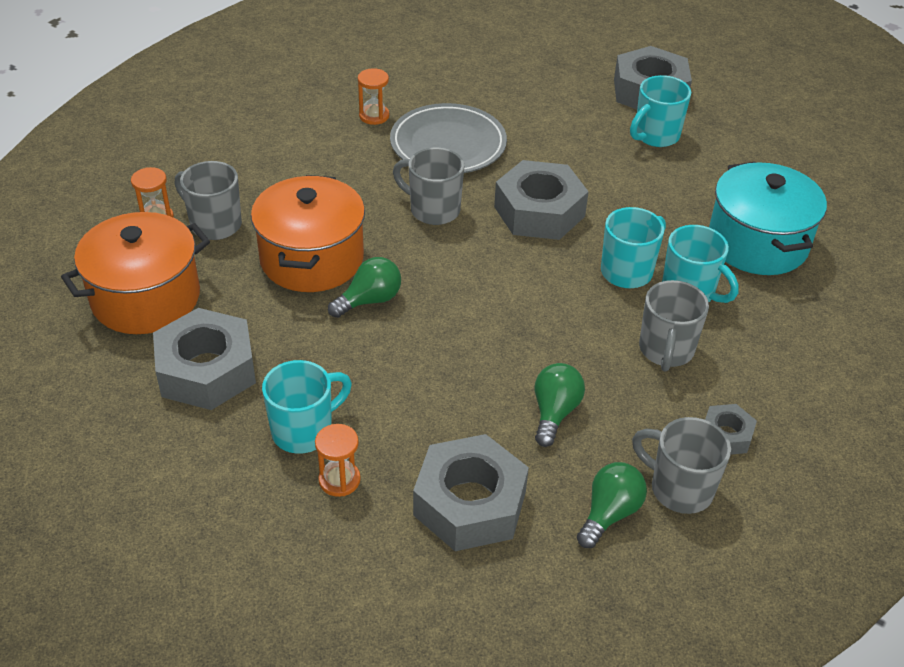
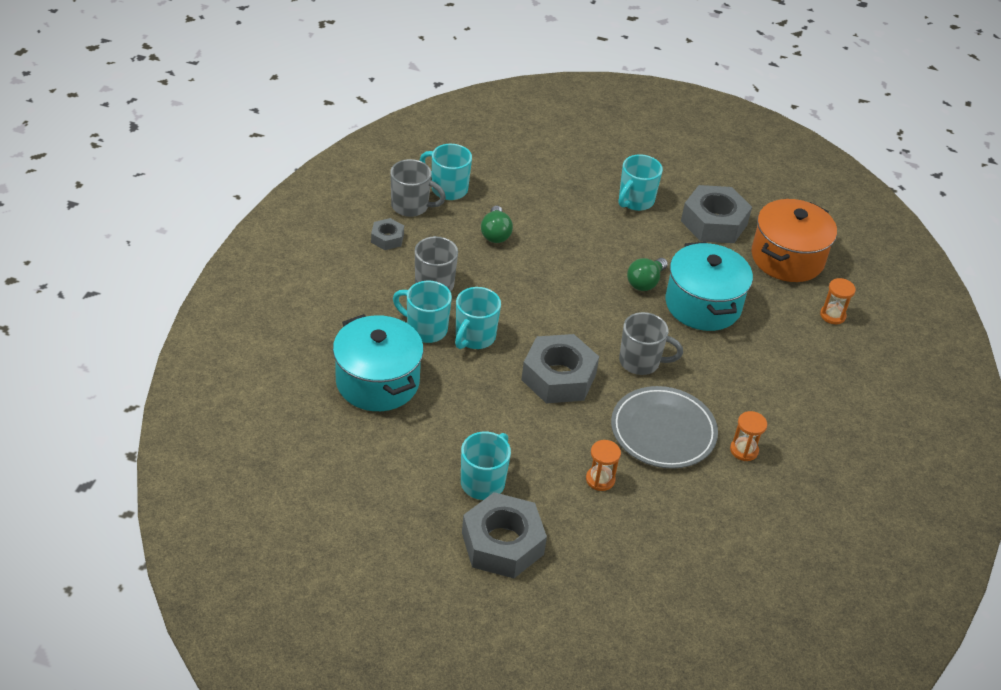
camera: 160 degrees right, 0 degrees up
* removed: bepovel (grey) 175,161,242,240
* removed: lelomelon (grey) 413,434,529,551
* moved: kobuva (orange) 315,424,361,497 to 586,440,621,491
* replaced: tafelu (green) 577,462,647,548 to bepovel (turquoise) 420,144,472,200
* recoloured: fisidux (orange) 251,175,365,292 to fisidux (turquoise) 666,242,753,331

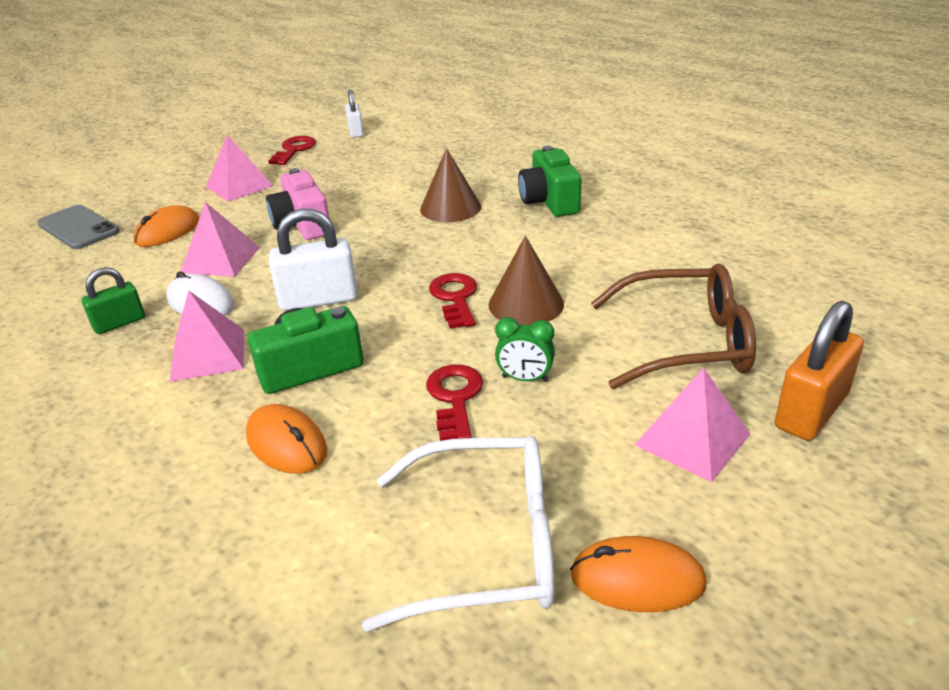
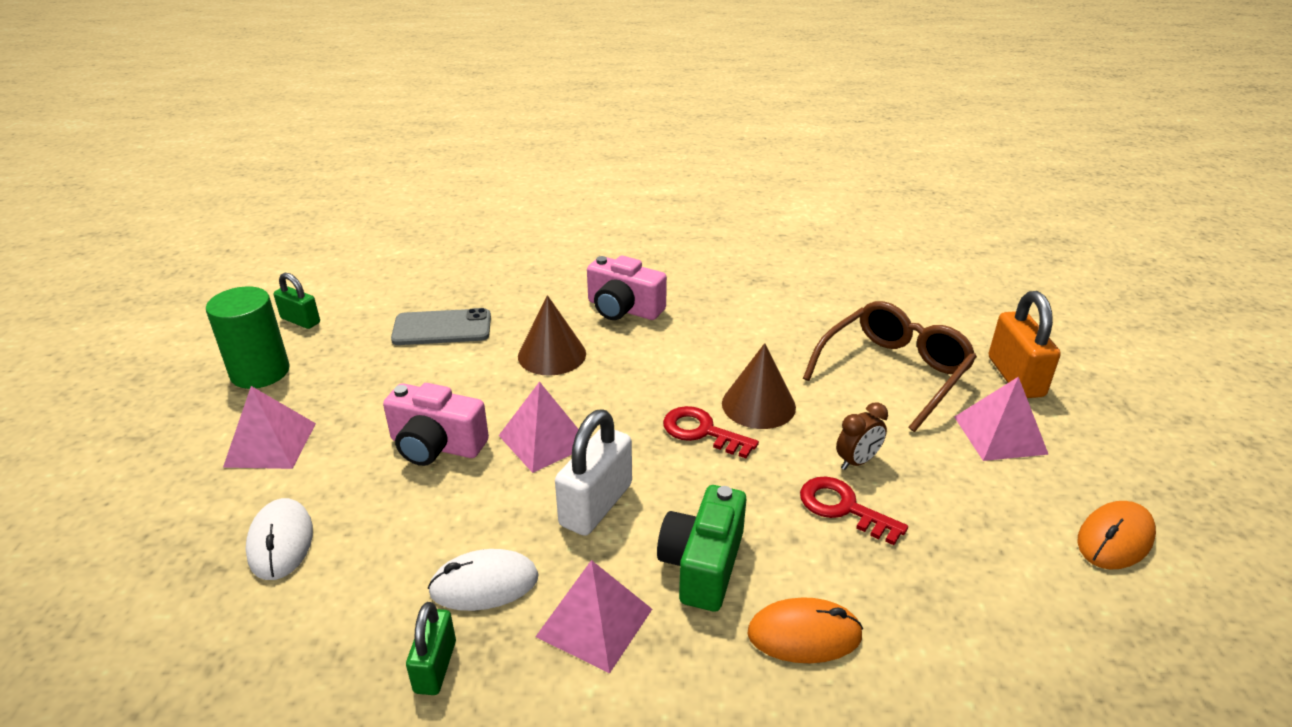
camera: 50 degrees left, 0 degrees up
* removed: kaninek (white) 362,436,554,632
* moved: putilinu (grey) 37,205,120,249 to 391,308,491,345
* moved: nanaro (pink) 181,202,260,277 to 498,381,578,473
* replaced: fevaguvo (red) 268,136,316,165 to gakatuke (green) 206,286,290,389
* recoloured: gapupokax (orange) 133,205,199,247 to gapupokax (white) 246,498,313,580
* recoloured: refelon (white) 345,90,364,138 to refelon (green) 274,273,320,329
* recoloured: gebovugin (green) 495,317,555,382 to gebovugin (brown) 836,402,888,470
* recoloured: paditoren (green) 518,146,581,217 to paditoren (pink) 587,256,667,320

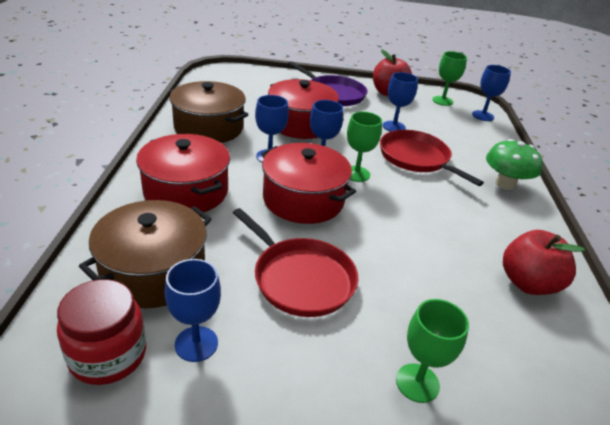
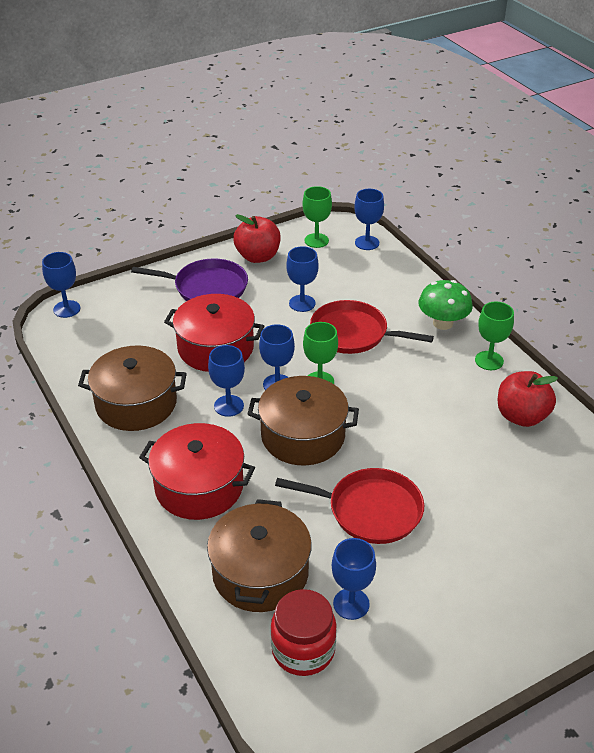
camera: 30 degrees left, 5 degrees up
* added: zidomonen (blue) 42,252,80,318
* moved: zidomonen (green) 396,299,469,403 to 475,301,514,370
* recoloured: fisidux (red) 261,143,356,224 to fisidux (brown) 247,376,359,465

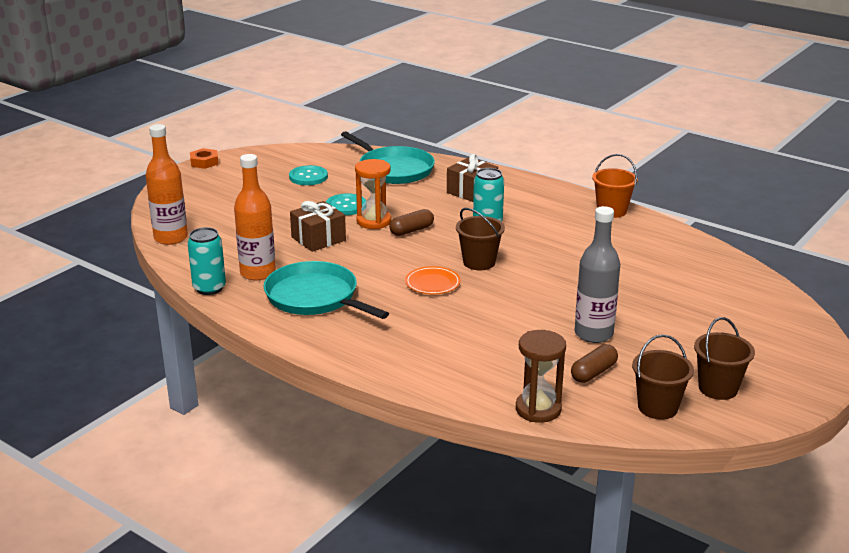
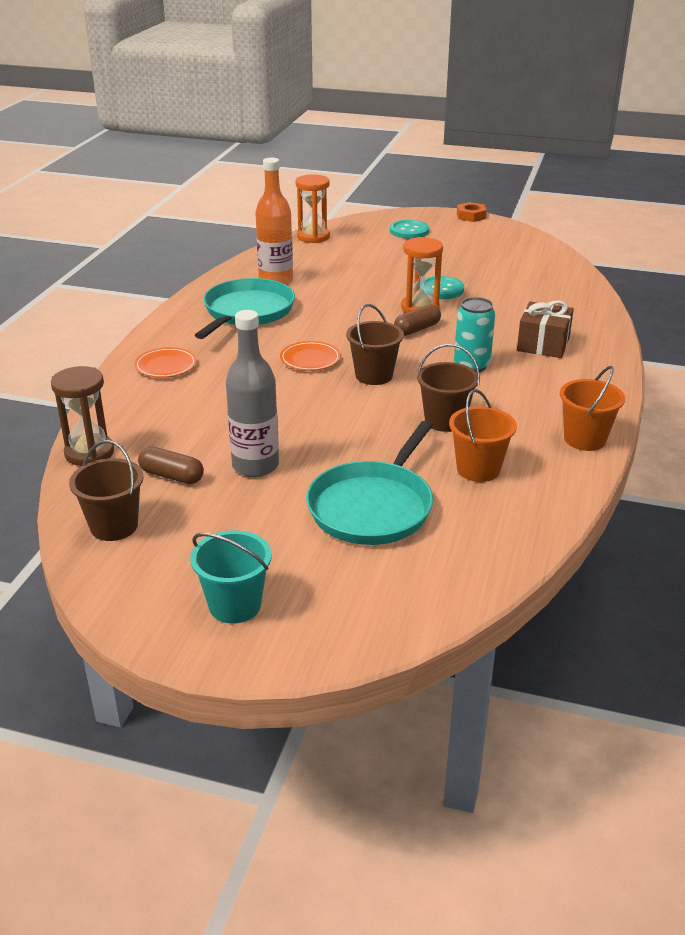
camera: 70 degrees right, 5 degrees up
* removed: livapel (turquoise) 187,227,226,295
* removed: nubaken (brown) 290,201,346,252
* added: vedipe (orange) 134,347,197,378
* added: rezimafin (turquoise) 190,530,271,624
* added: rezimafin (orange) 449,389,517,482
* moved: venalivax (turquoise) 289,165,328,185 to 390,220,429,239
* moved: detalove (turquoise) 341,131,435,184 to 306,421,433,545
* moved: rezimafin (brown) 694,317,755,400 to 417,344,480,432
* replaced: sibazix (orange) 146,124,188,245 to kobuva (orange) 296,174,330,243
* turned: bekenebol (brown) 389,209,434,236 = 394,304,441,336 75 degrees counterclockwise

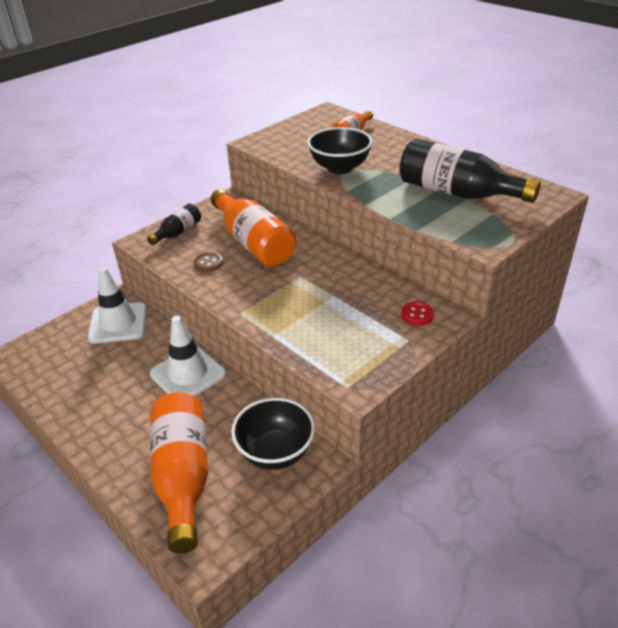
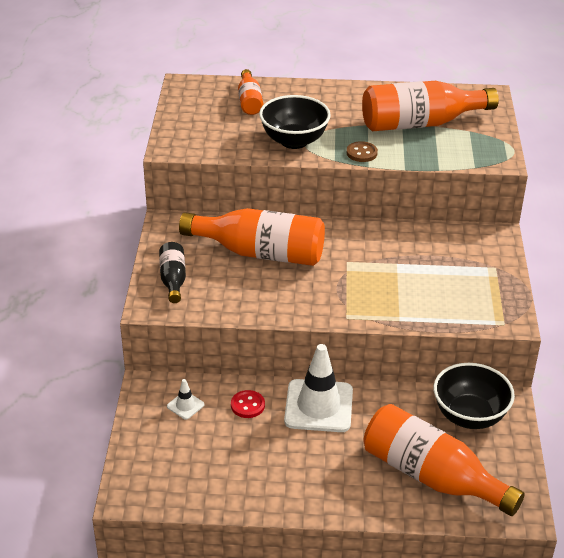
camera: 45 degrees left, 0 degrees up
* moved: venalivax (brown) 193,252,223,272 to 347,141,378,162
* moved: venalivax (red) 401,302,434,326 to 231,390,265,418
* recoloured: sibazix (black) 400,139,541,203 to sibazix (orange) 362,81,499,131
* resized: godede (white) 88,267,147,344 = 167,379,204,420 x0.44

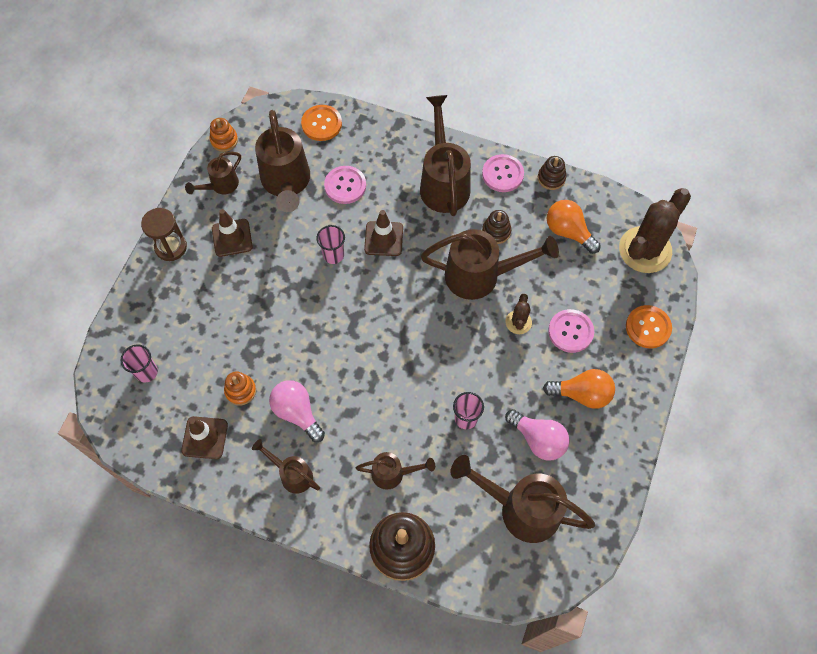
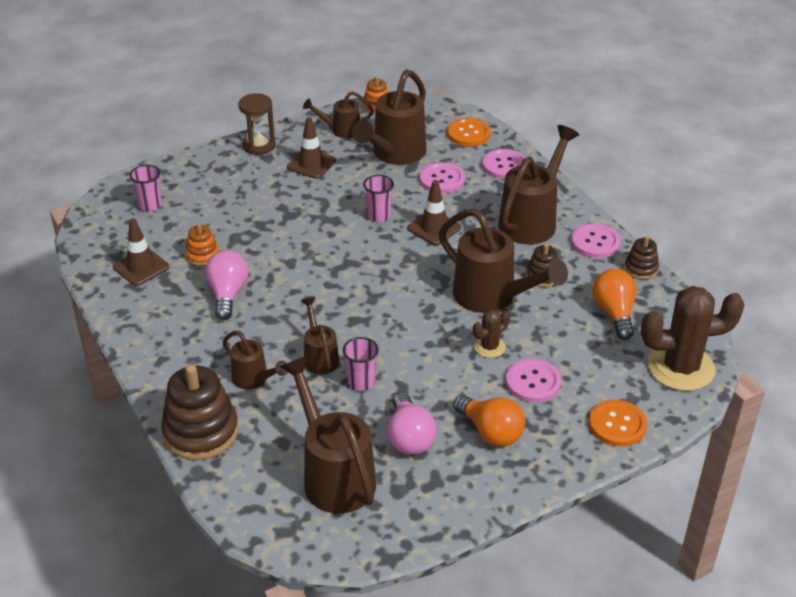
camera: 40 degrees right, 25 degrees down
* added: venalivax (pink) 482,149,526,179
* moved: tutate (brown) 252,439,320,494 to 301,297,339,375

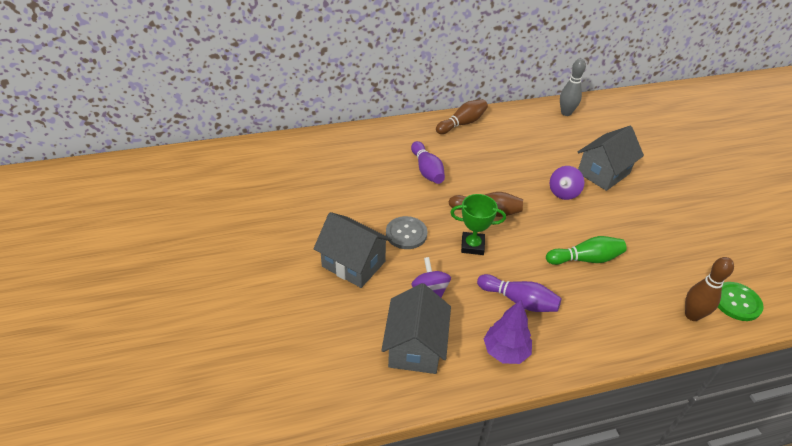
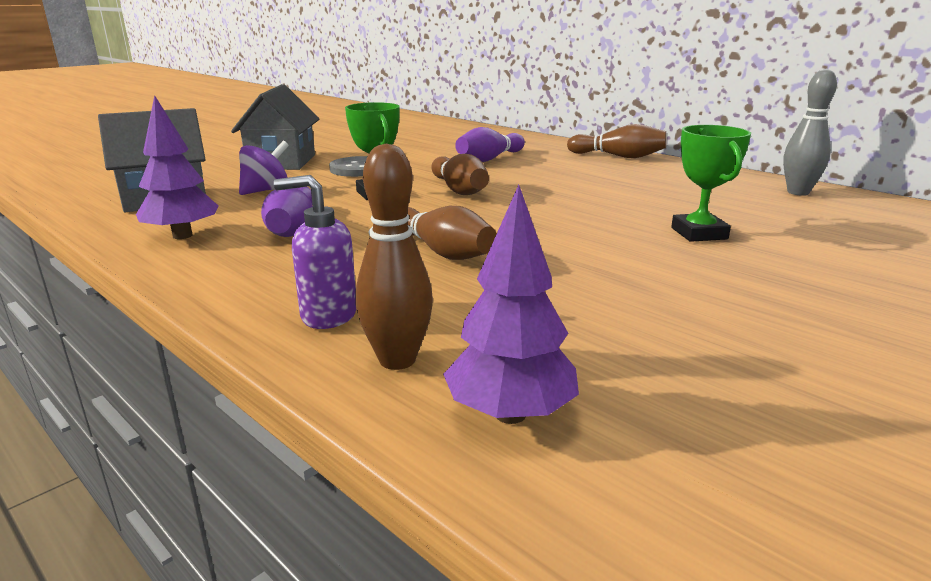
camera: 60 degrees right, 20 degrees down
* removed: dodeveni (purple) 550,166,584,200
* added: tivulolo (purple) 274,175,356,329
* replaced: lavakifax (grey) 577,126,644,191 to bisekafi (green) 671,125,751,242
* replaced: venalivax (green) 718,282,764,321 to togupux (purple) 443,185,579,424
* recoloured: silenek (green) 546,236,627,265 to silenek (brown) 407,206,497,260

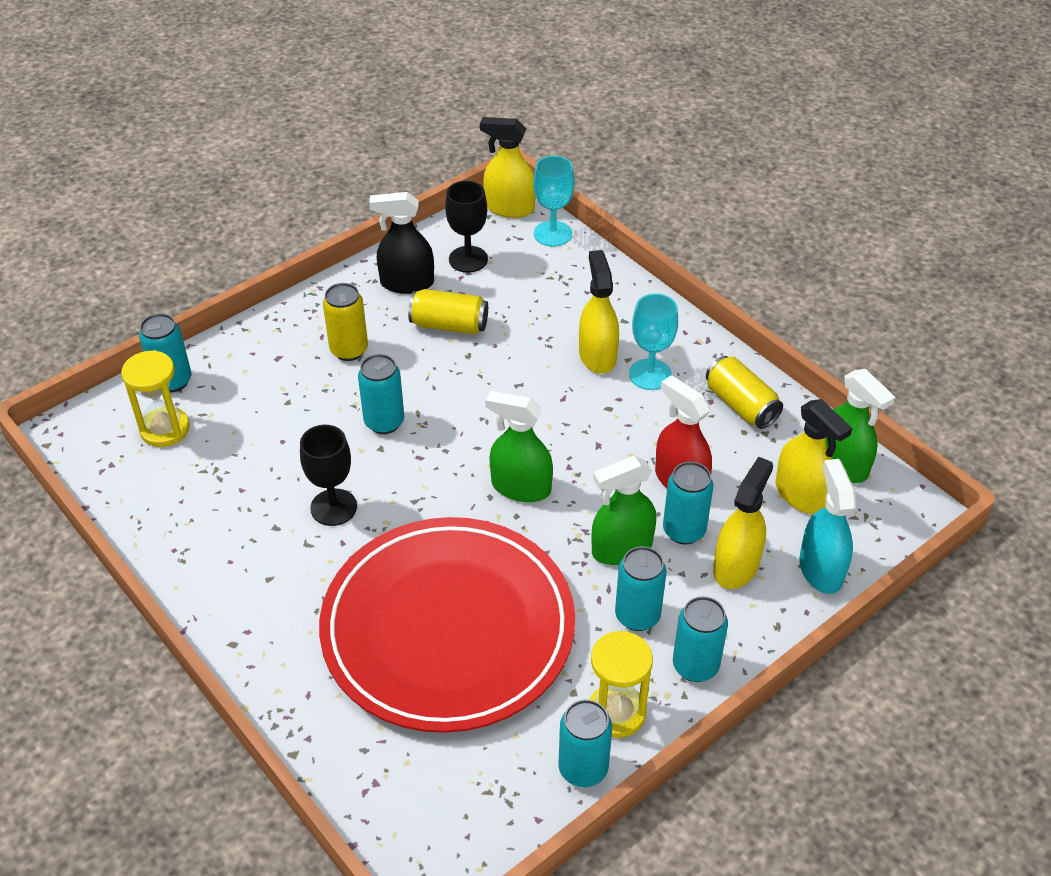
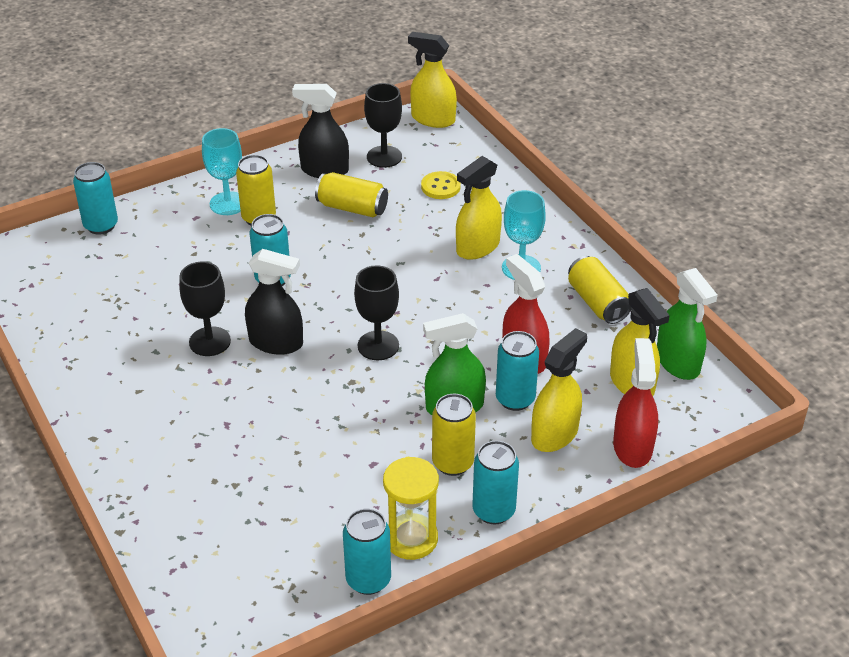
camera: 10 degrees right, 5 degrees down
* removed: kobuva (yellow) 121,350,190,447
* removed: vedipe (red) 319,517,575,733
* added: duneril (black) 245,249,303,355
* added: venalivax (yellow) 421,171,461,199
* moved: zidomonen (turquoise) 533,156,574,247 to 202,128,242,215
* replaced: duneril (green) 485,391,553,502 to zidomonen (black) 354,265,399,360
* recoloured: livapel (turquoise) 615,546,666,631 to livapel (yellow) 432,394,476,476
* recoloured: duneril (turquoise) 799,459,856,594 to duneril (red) 613,338,658,468
* turned: duneril (yellow) 579,250,619,374 = 456,156,502,260 135 degrees counterclockwise

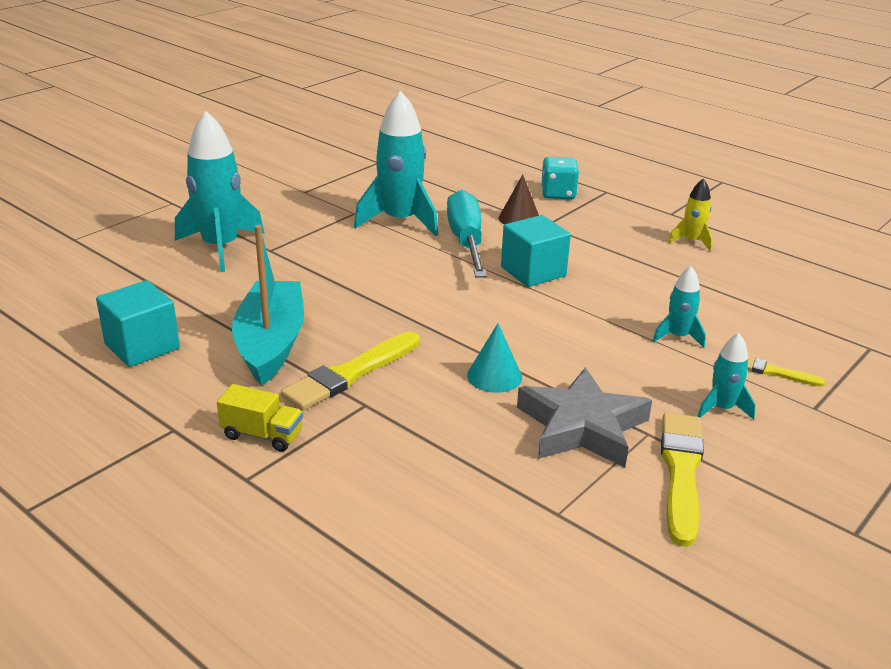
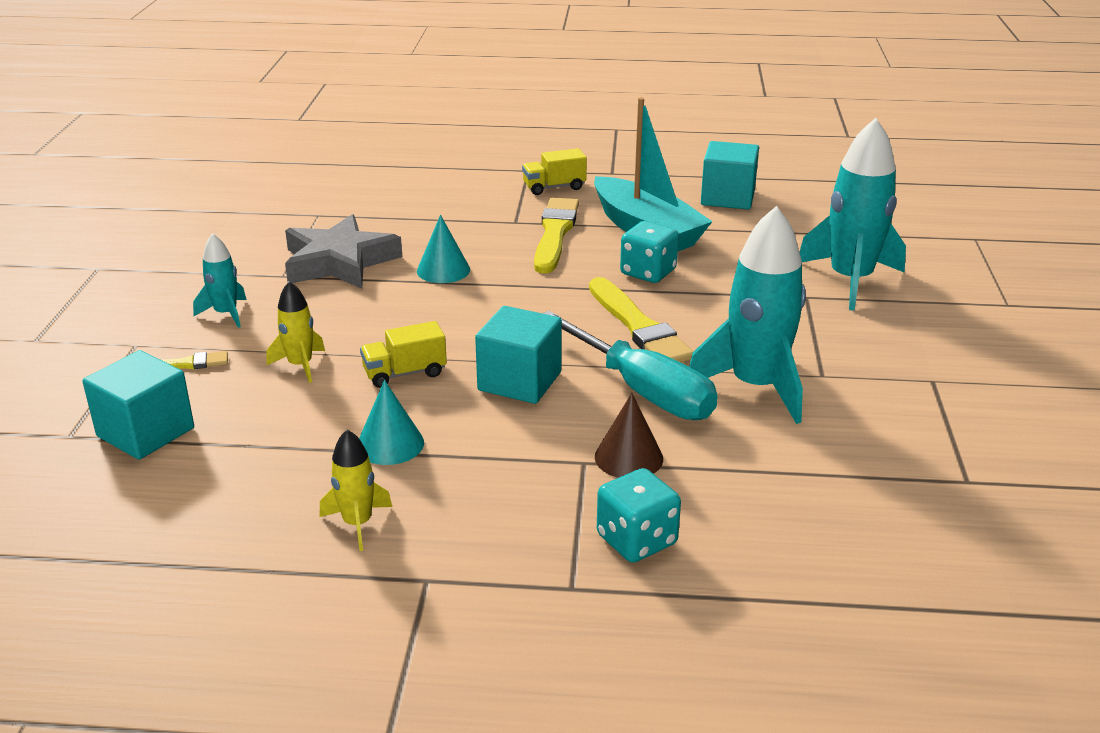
camera: 145 degrees right, 0 degrees up
* added: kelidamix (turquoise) 82,350,194,460
* added: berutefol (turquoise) 359,380,424,465
* added: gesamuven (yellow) 360,321,447,388
* added: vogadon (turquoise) 620,221,679,283
* moved: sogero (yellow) 661,413,704,547 to 589,277,694,363
* recoloured: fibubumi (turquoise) 653,266,706,348 to fibubumi (yellow) 267,281,325,383

